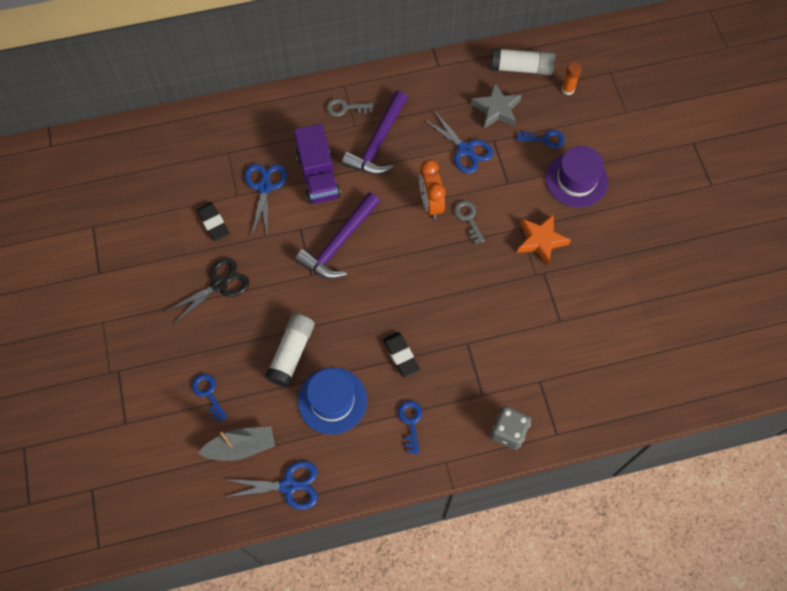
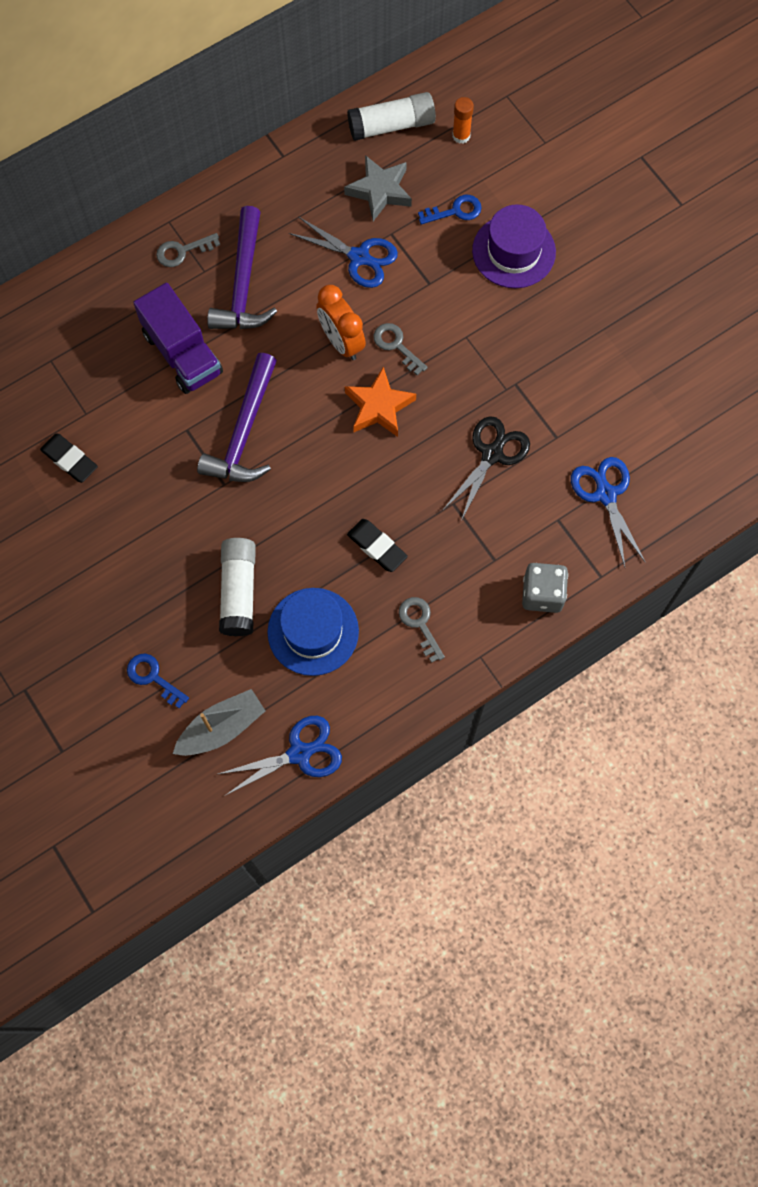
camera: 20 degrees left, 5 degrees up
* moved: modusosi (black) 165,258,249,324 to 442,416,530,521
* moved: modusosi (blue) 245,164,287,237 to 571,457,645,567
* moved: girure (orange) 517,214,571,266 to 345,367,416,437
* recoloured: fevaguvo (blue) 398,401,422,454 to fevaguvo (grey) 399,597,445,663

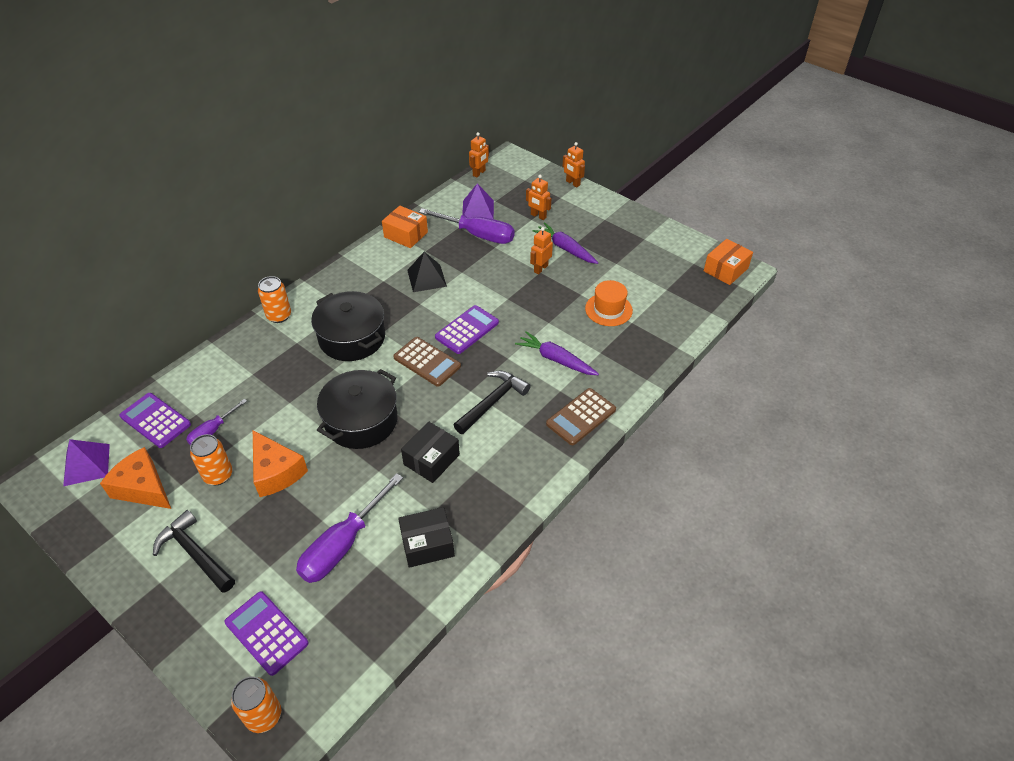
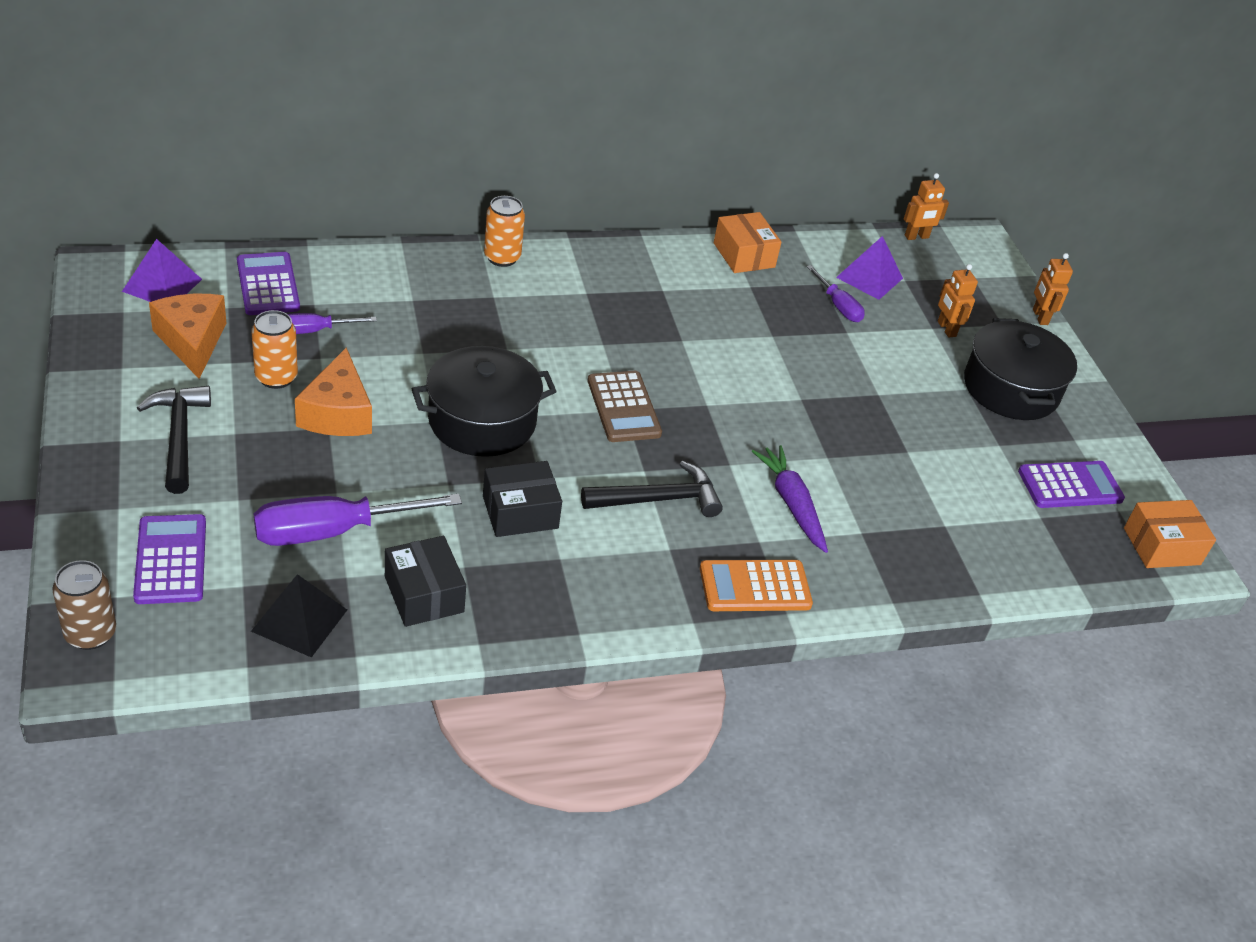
camera: 30 degrees right, 5 degrees down
* removed: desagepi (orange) 530,227,553,274
* removed: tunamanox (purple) 533,223,598,264
* removed: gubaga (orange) 585,280,633,326
* moved: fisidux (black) 311,291,385,361 to 964,318,1077,420
* moved: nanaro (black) 407,252,447,292 to 251,574,347,658
* moved: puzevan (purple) 435,305,499,354 to 1018,461,1125,508
* recoloured: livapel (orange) 231,676,281,733 to livapel (brown) 53,560,116,650
* recoloured: puzevan (brown) 546,388,616,445 to puzevan (orange) 700,560,813,611
* turned: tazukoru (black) 398,507,455,568 = 385,536,466,627 45 degrees clockwise
* resized: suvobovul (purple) 419,208,515,244 = 807,265,865,322 x0.55

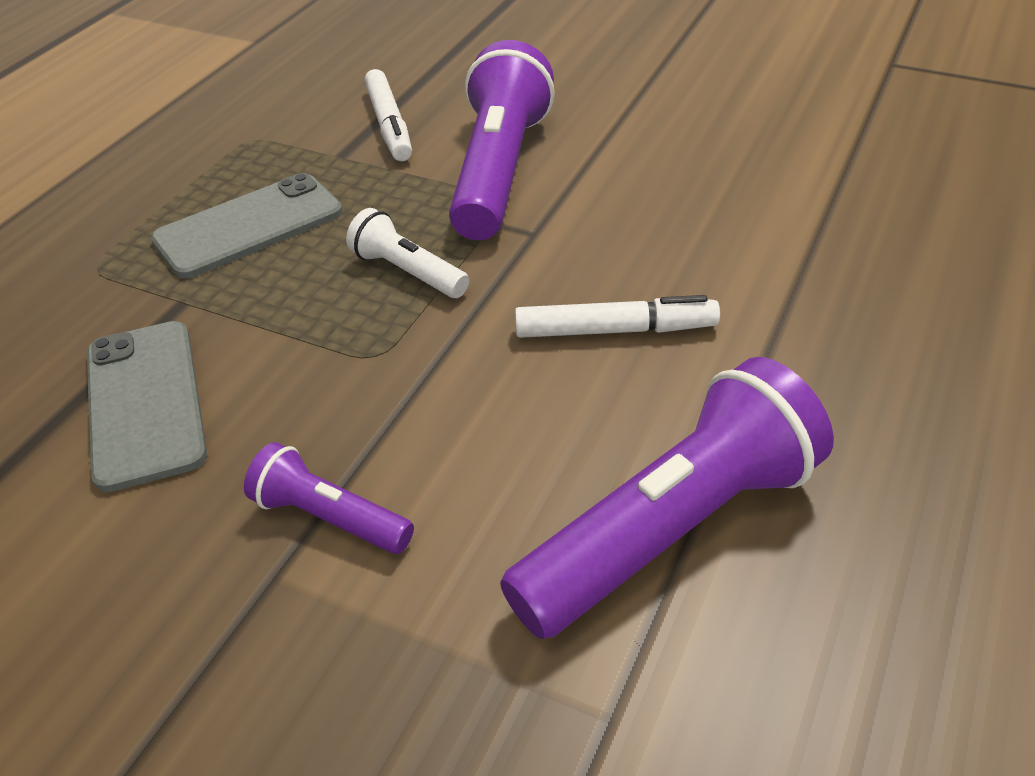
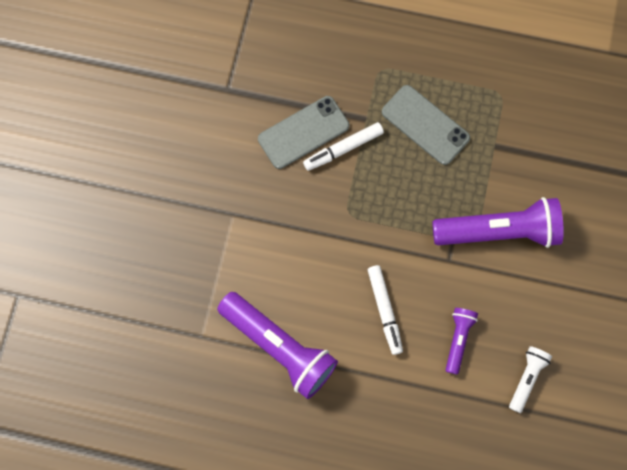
camera: 75 degrees right, 30 degrees up
* moved: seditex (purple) 244,442,414,554 to 445,308,478,375
* moved: seditex (white) 346,208,469,298 to 509,346,552,413
* moved: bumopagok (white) 364,69,412,161 to 303,122,384,171

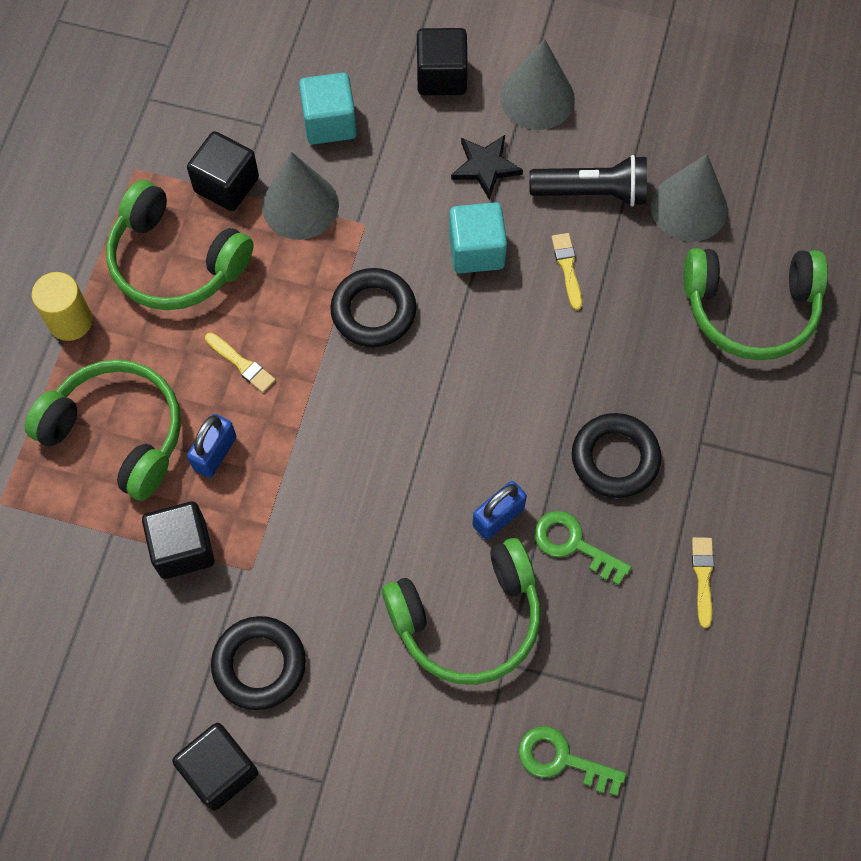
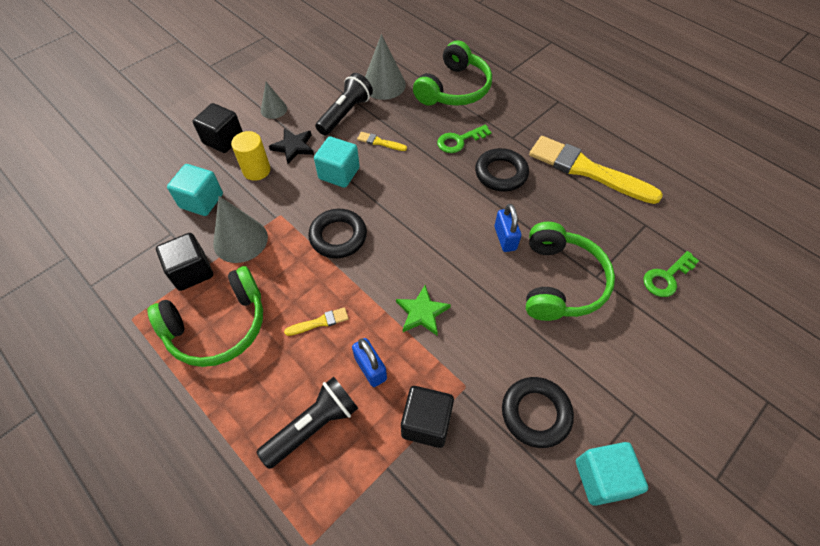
camera: 60 degrees left, 10 degrees down
* added: girure (green) 396,285,451,335
* moved: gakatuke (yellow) 32,272,92,341 to 231,131,270,181
* moved: fevaguvo (green) 534,511,631,585 to 437,125,492,153
* replaced: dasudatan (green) 25,359,181,500 to seditex (black) 257,377,358,469
* recoloured: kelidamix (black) 172,723,258,810 to kelidamix (turquoise) 576,442,648,506
* resized: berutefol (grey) 500,39,575,130 = 261,82,287,119 x0.59
* resized: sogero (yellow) 692,537,714,628 = 529,136,663,204 x2.49

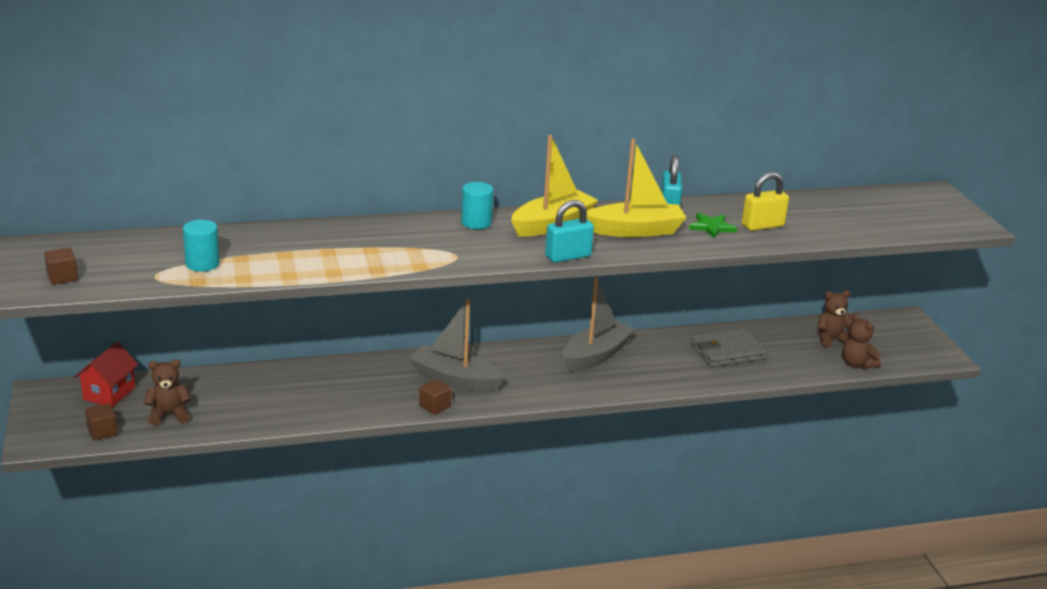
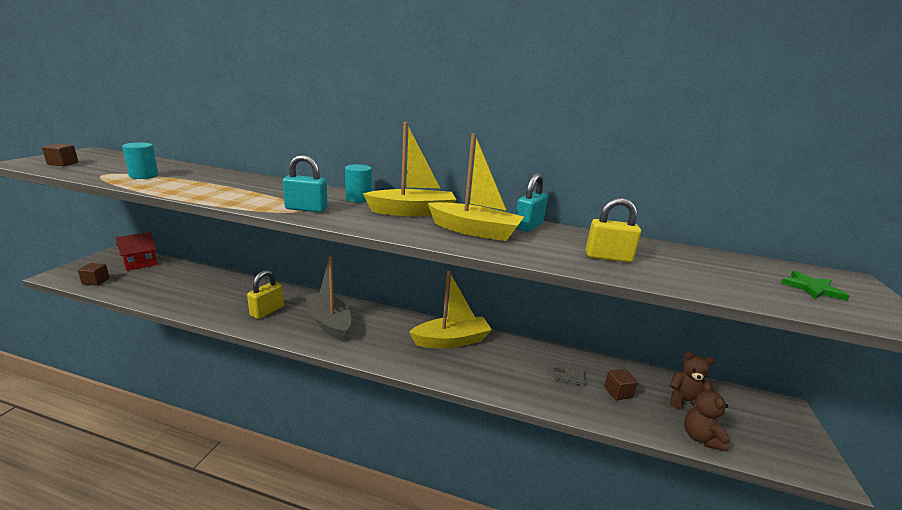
camera: 30 degrees right, 5 degrees down
* removed: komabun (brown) 144,359,191,425
* added: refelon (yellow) 247,270,284,319
* moved: kelidamix (brown) 419,379,452,415 to 604,369,638,400
* moved: refelon (turquoise) 545,200,594,263 to 283,155,328,212
* moved: girure (green) 689,213,737,238 to 781,271,850,301
* recoloured: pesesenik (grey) 563,278,635,372 to pesesenik (yellow) 409,271,492,348
* resized: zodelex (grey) 691,328,767,367 = 554,363,585,386 x0.51

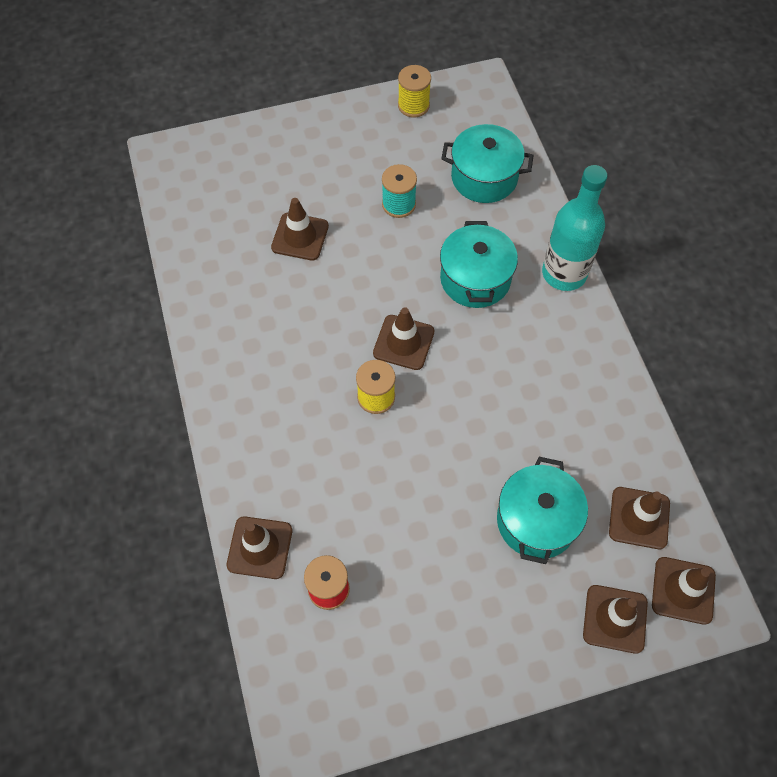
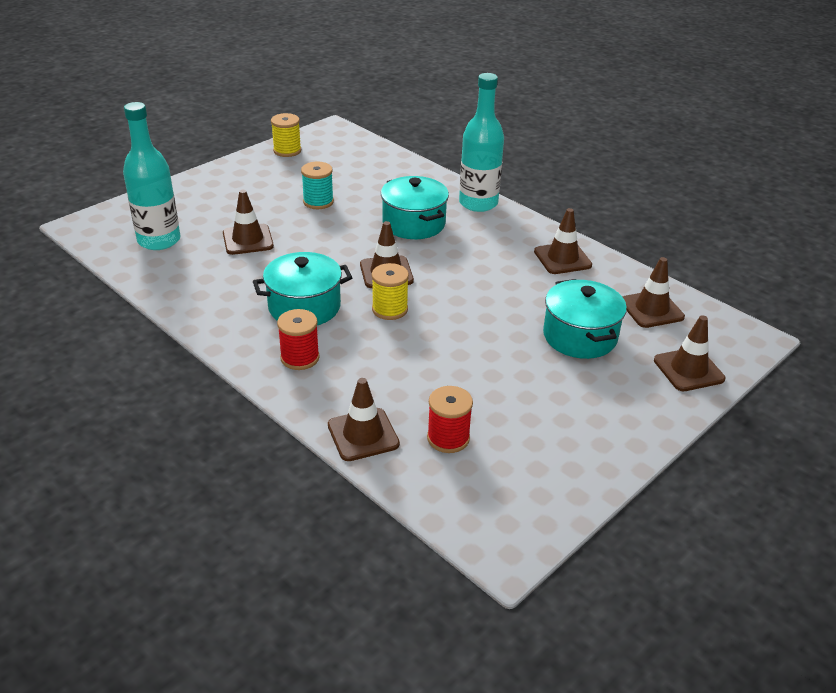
camera: 30 degrees left, 25 degrees down
* added: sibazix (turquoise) 123,102,180,250
* added: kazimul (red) 277,309,320,370
* moved: fisidux (turquoise) 441,124,534,203 to 253,252,353,325
* moved: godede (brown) 652,557,716,625 to 534,208,592,274

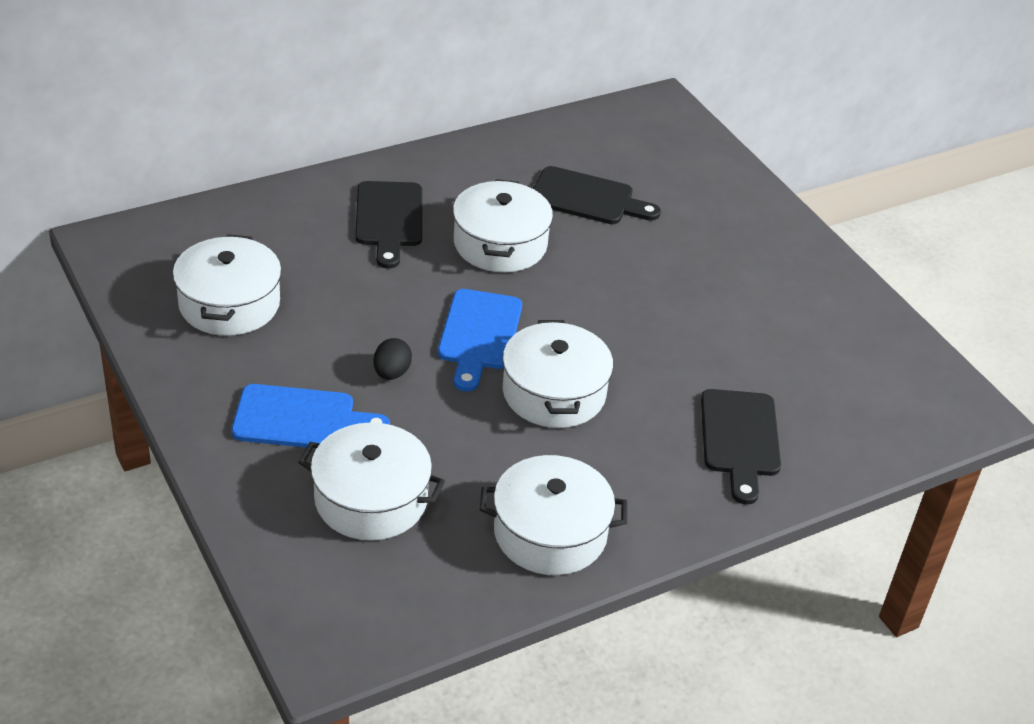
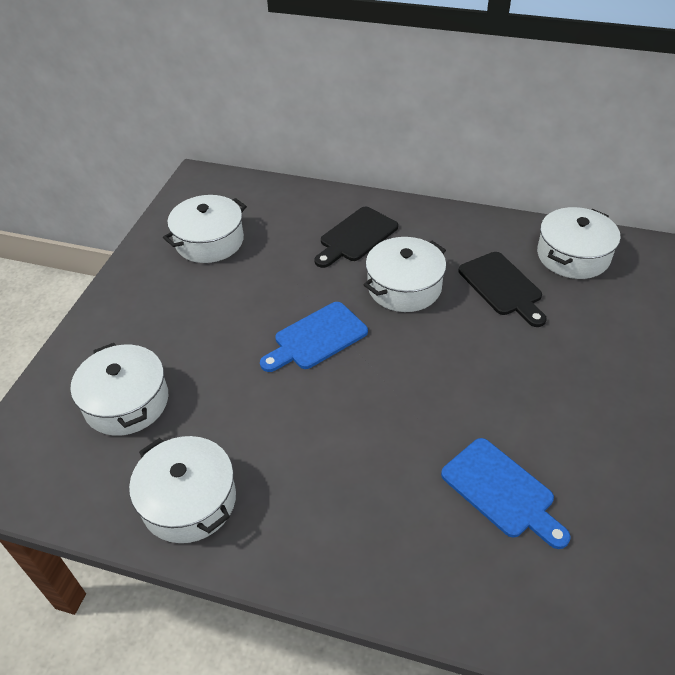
camera: 50 degrees right, 5 degrees up
* removed: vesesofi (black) 373,338,412,380
* removed: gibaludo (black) 701,389,781,505
* moved: gibaludo (blue) 232,384,390,449 to 441,438,570,549
* moved: fisidux (white) 502,320,613,428 to 537,207,620,279

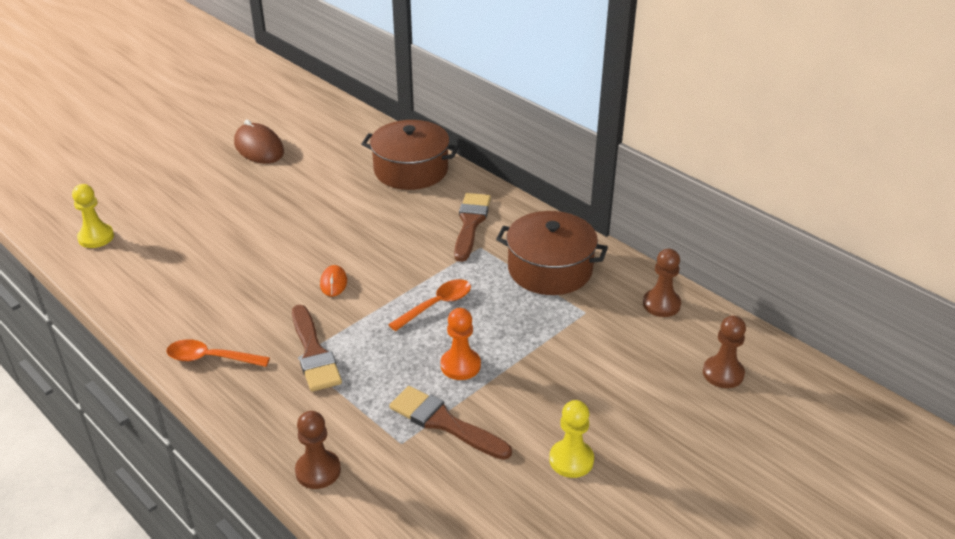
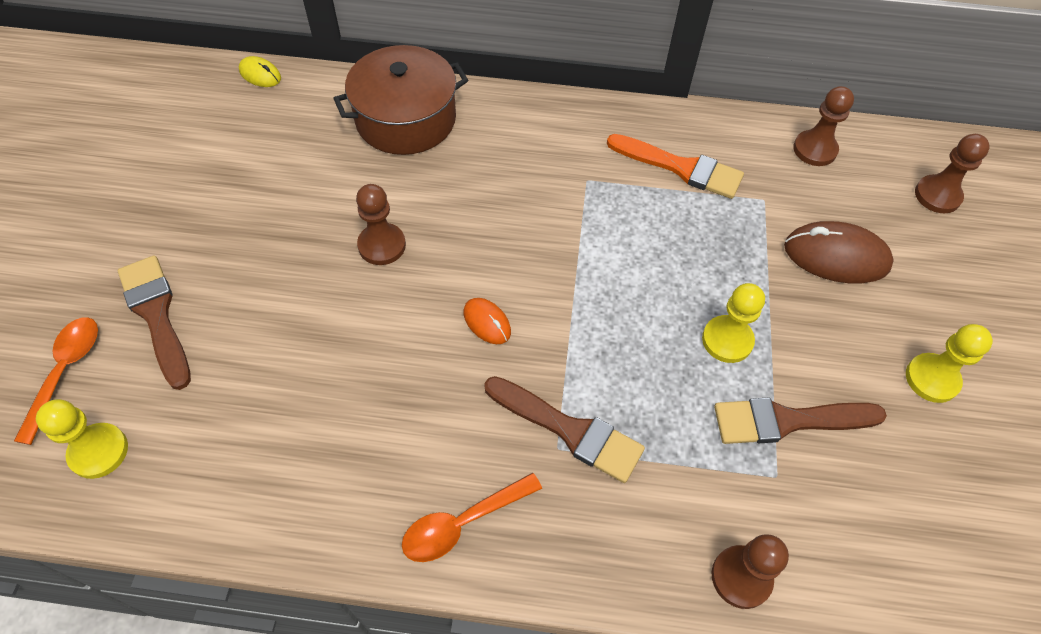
camera: 40 degrees left, 20 degrees up
* added: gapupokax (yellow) 239,56,281,87
* added: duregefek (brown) 356,184,406,265
* moved: gapupokax (brown) 234,120,284,164 to 784,221,894,283
* moved: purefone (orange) 388,279,471,331 to 14,317,98,445
* moved: sogero (brown) 454,193,491,262 to 118,255,191,390
* replaced: fisidux (brown) 496,211,608,295 to sogero (orange) 607,134,744,199
* recoloured: duregefek (orange) 441,308,481,380 to duregefek (yellow) 702,283,765,363

